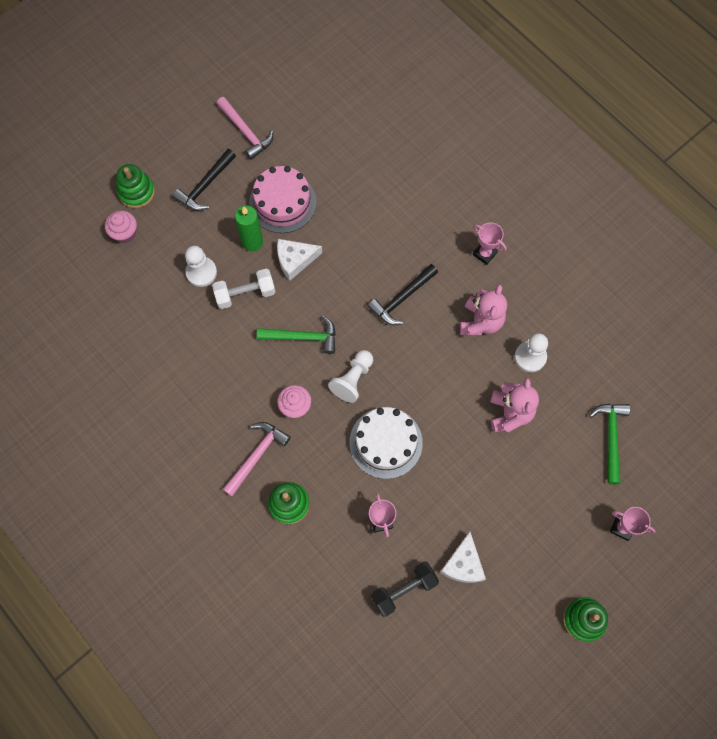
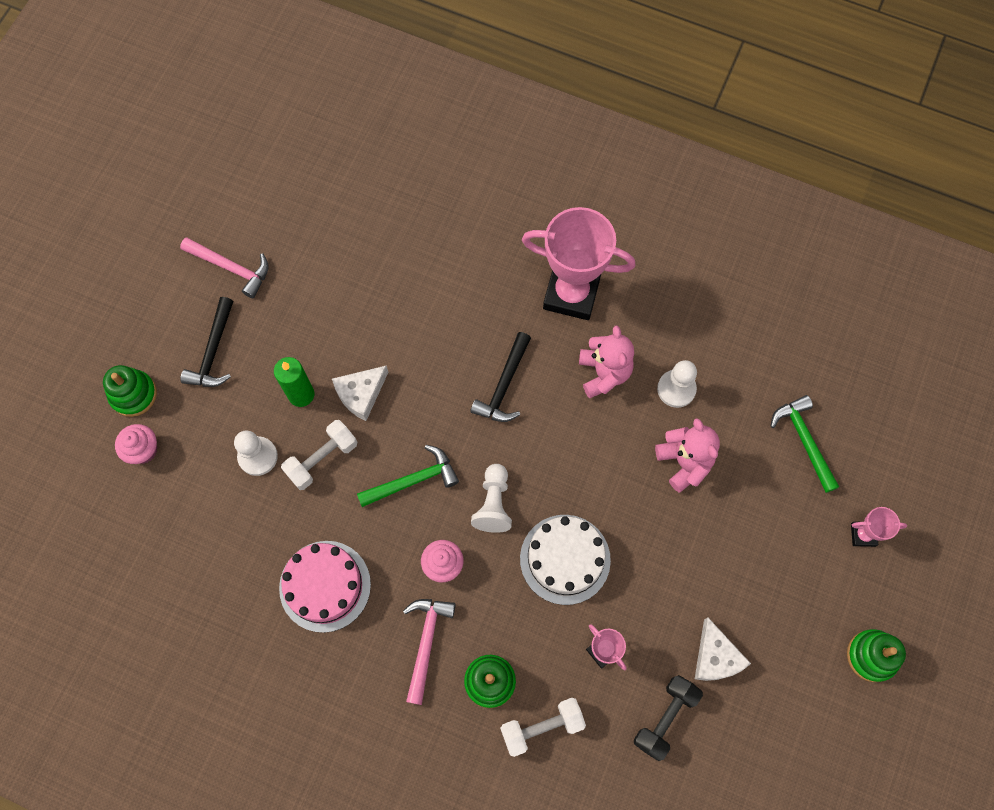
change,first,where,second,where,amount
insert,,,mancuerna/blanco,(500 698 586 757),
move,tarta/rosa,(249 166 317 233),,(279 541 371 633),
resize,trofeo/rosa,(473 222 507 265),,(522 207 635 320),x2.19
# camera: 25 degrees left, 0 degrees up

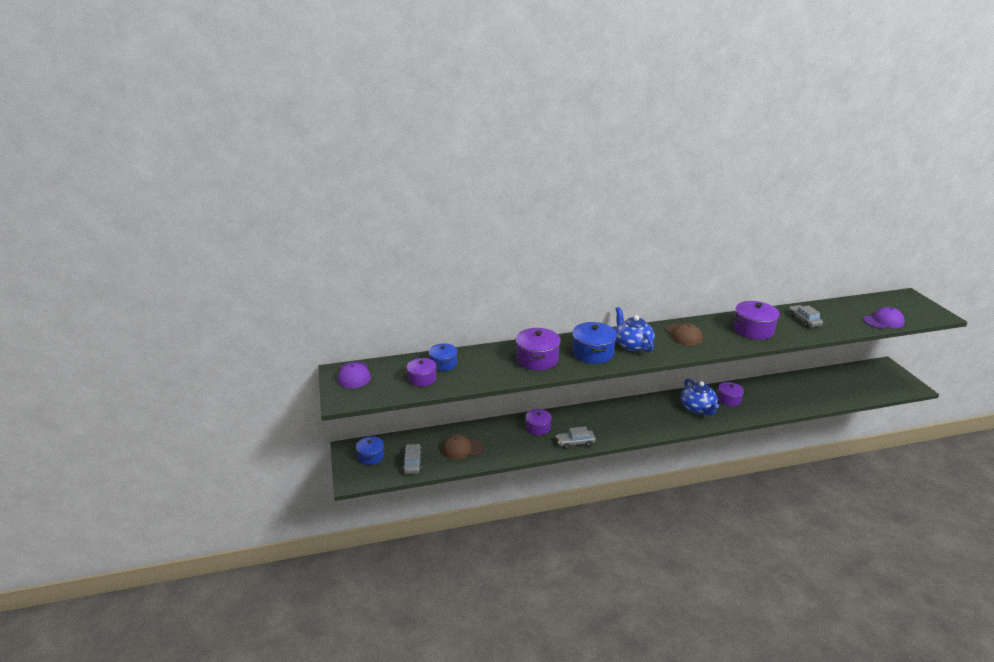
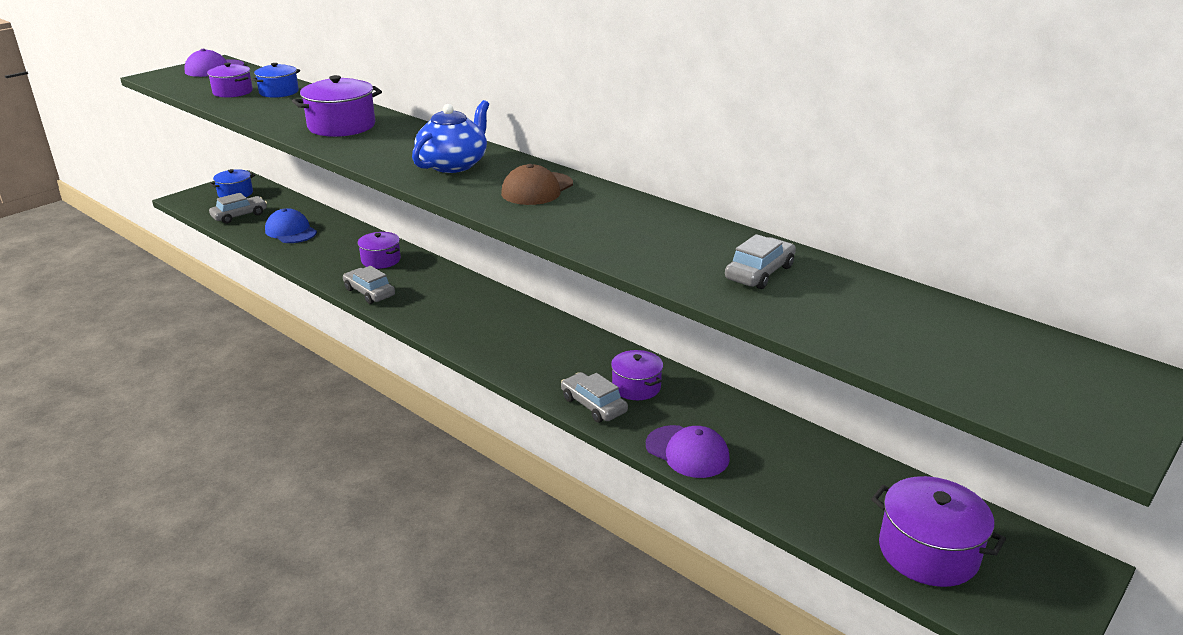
change,first,where,second,where,amount
delete,olla/azul,(572 322 617 364),,,
delete,tetera/azul,(680 378 719 416),,,
insert,,,coche/gris,(561 372 628 423),
move,olla/morado,(732 301 782 340),,(871 476 1006 587),
move,gorra/morado,(863 307 905 329),,(646 425 730 478),
recolor,gorra/marrón,(442 435 484 460),gorra/azul,(265 208 317 243),
# camera: 55 degrees right, 0 degrees up

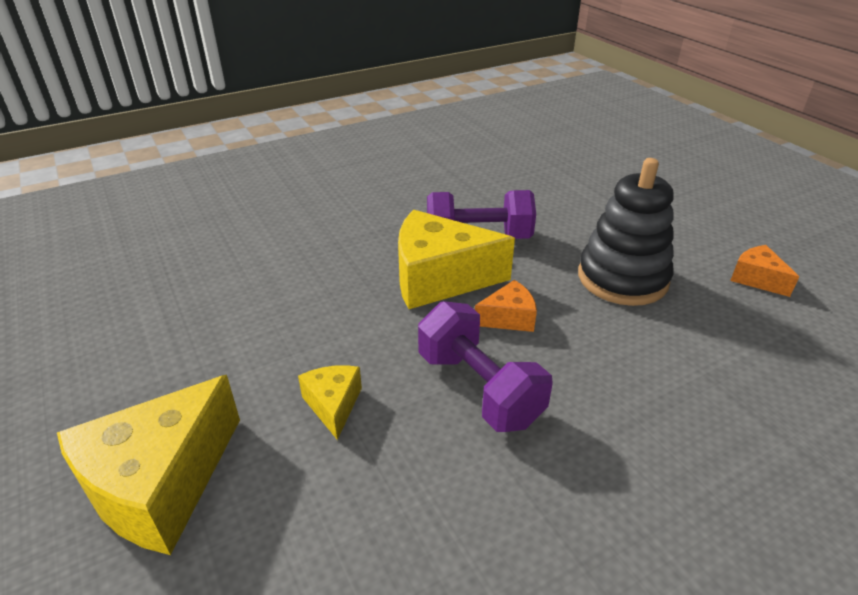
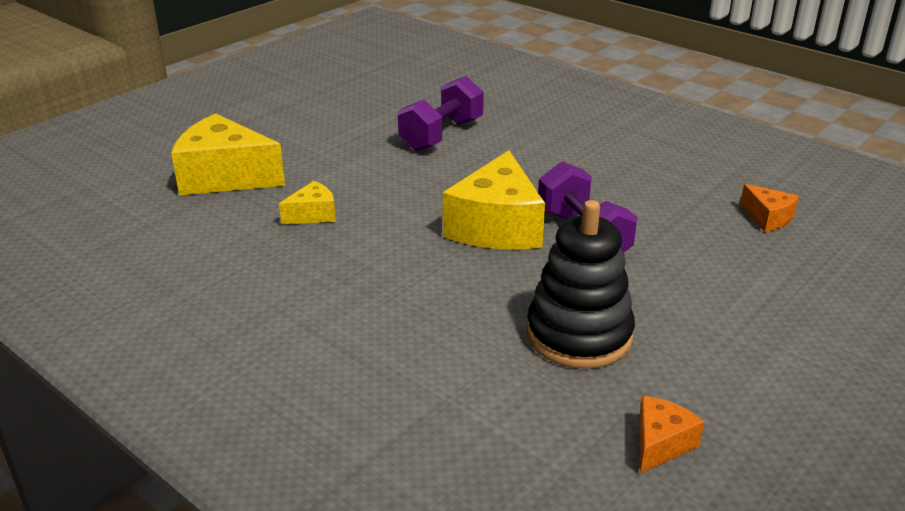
change,first,where,second,where,amount
move,mancuerna/morado,(418 301 553 432),,(398 76 484 151),
move,queso/naranja,(475 280 537 332),,(740 184 799 232),
rotate,queso/amarillo,(398 210 515 309),,(443 150 545 250),150 degrees counterclockwise
# camera: 70 degrees right, 5 degrees down

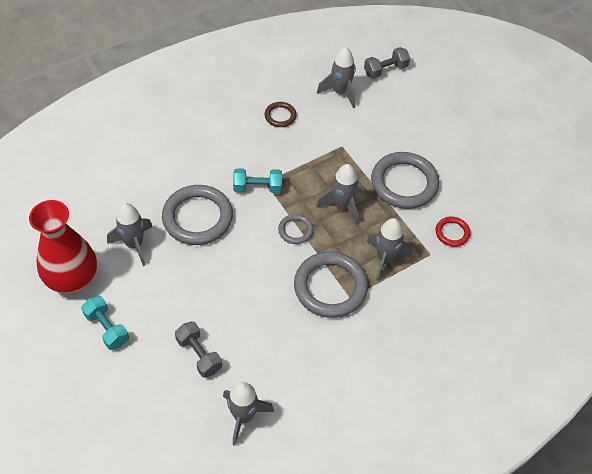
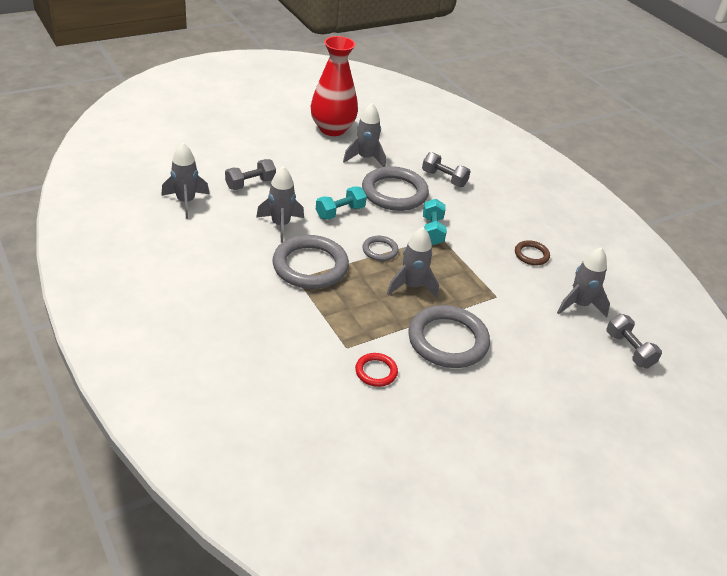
change,first,where,second,where,amount
insert,,,mancuerna/gris,(422 152 471 187),
move,mancuerna/turquesa,(81 296 129 350),,(316 186 367 220),
move,cohete/gris,(367 218 413 281),,(256 166 304 243),
# camera: 90 degrees right, 15 degrees down

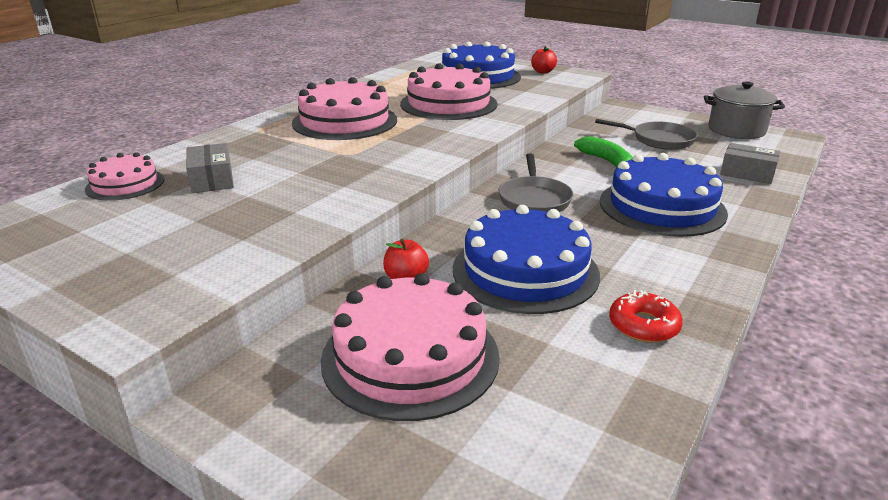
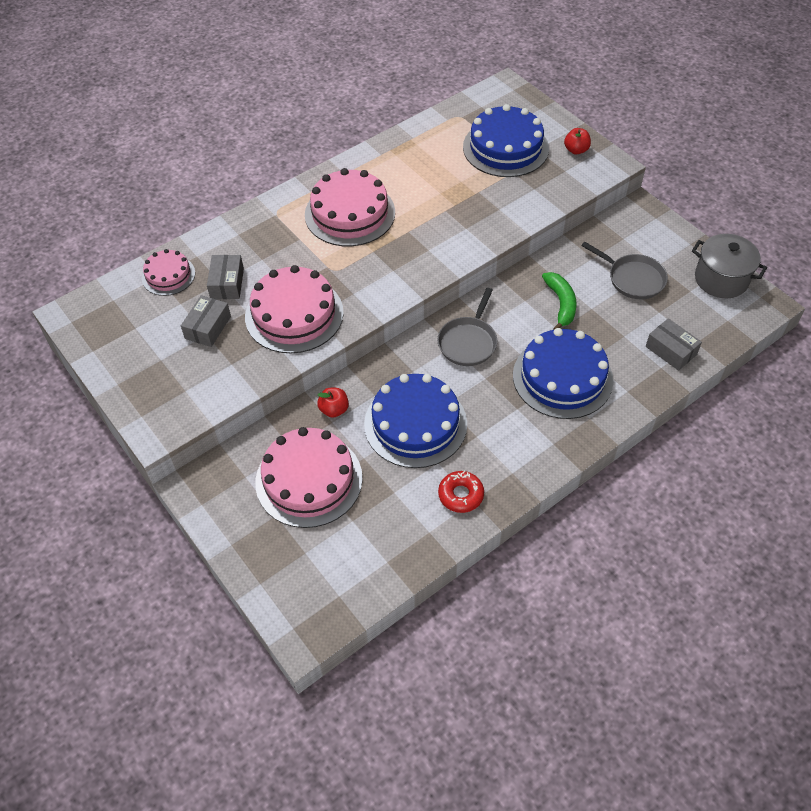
change,first,where,second,where,amount
insert,,,caja/gris,(181 295 231 347),
move,tarta/rosa,(400 63 498 120),,(245 265 344 353),
# camera: 20 degrees right, 25 degrees up

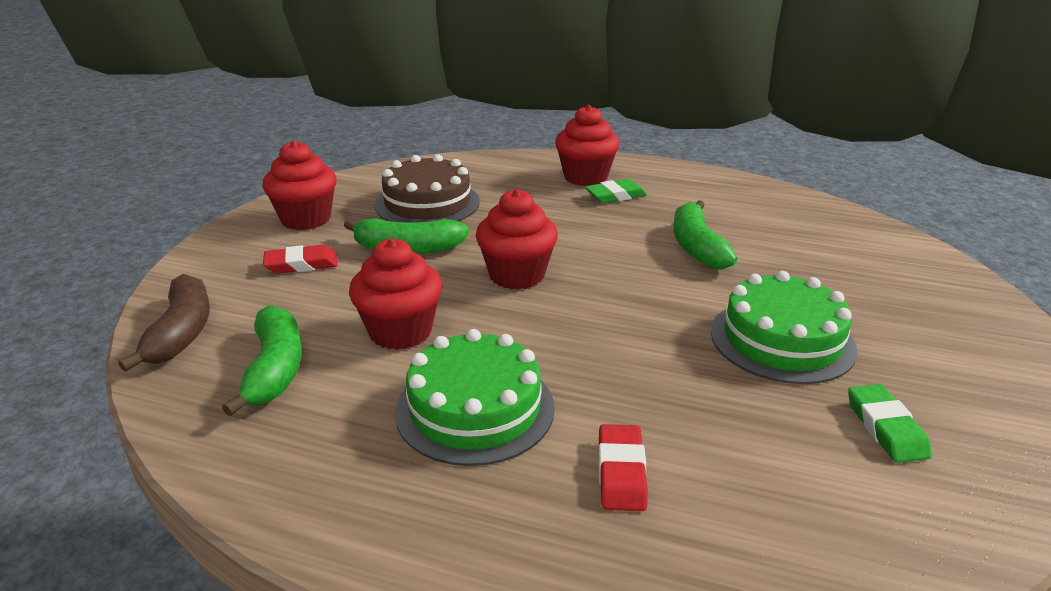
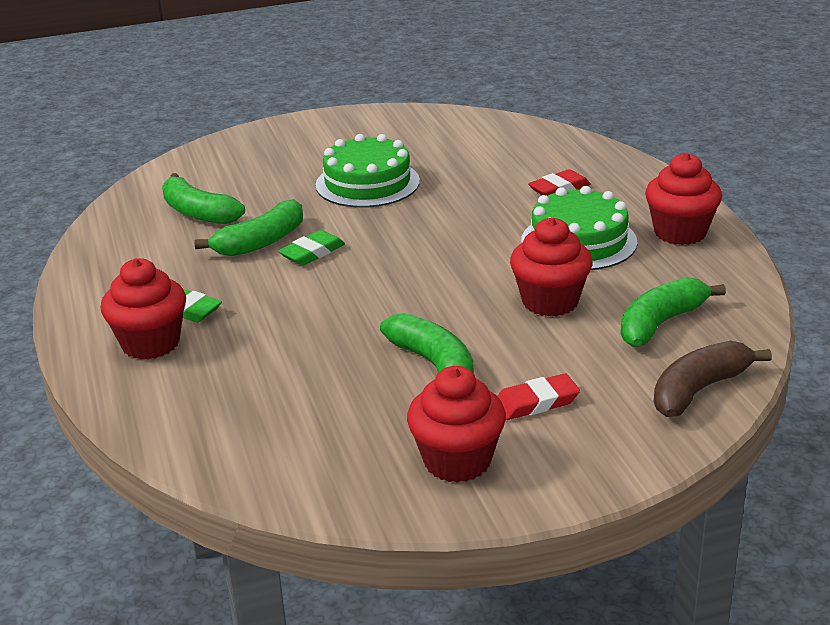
change,first,where,second,where,amount
delete,tarta/marrón,(375 154 480 223),,,
insert,,,plátano/verde,(162 173 245 224),
move,magdalena/rojo,(476 189 558 290),,(645 153 722 245),
move,goma de borrar/verde,(848 384 932 463),,(278 230 345 266),
rotate,goma de borrar/rojo,(263 245 338 274),,(497 373 580 420),60 degrees counterclockwise
# camera: 125 degrees left, 0 degrees up

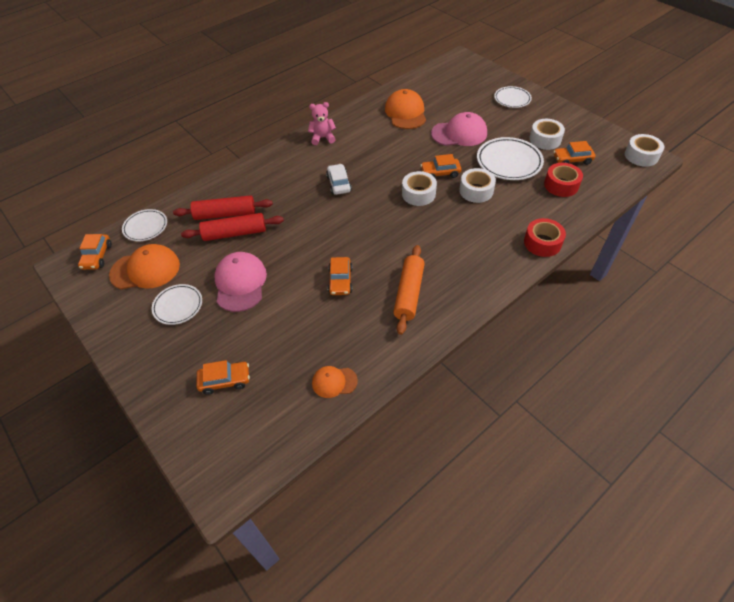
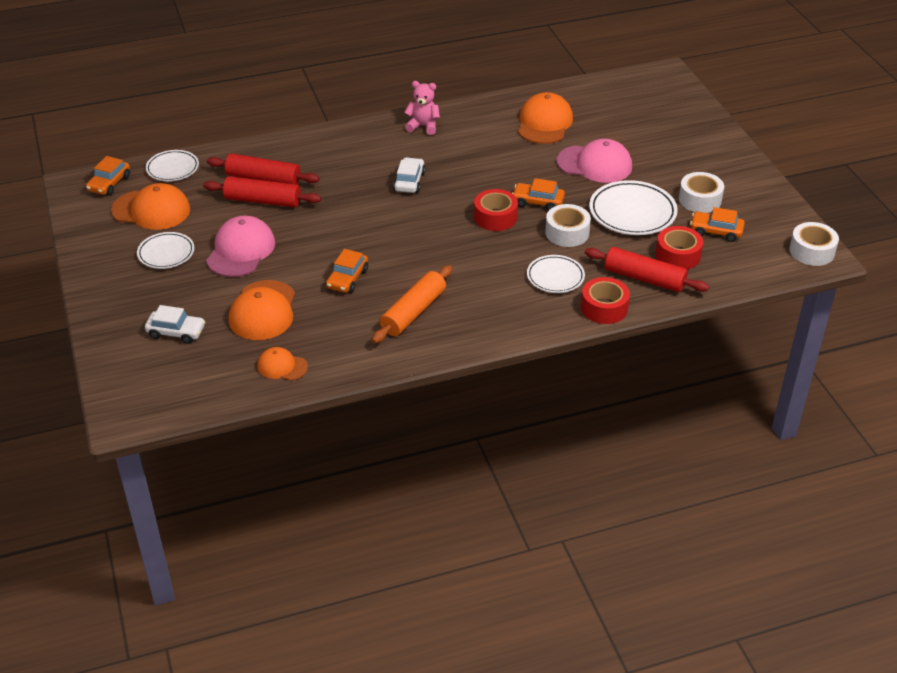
change,first,where,second,where,amount
insert,,,gorra/naranja,(229 280 295 340),
insert,,,rodillo/rojo,(585 247 709 292),
move,plato/blanco,(494 86 532 108),,(527 255 585 293),
recolor,coche/naranja,(197 360 250 395),coche/blanco,(145 305 205 344),
recolor,cinta adhesiva/blanco,(402 171 437 206),cinta adhesiva/rojo,(474 189 518 231),
# camera: 20 degrees right, 10 degrees down

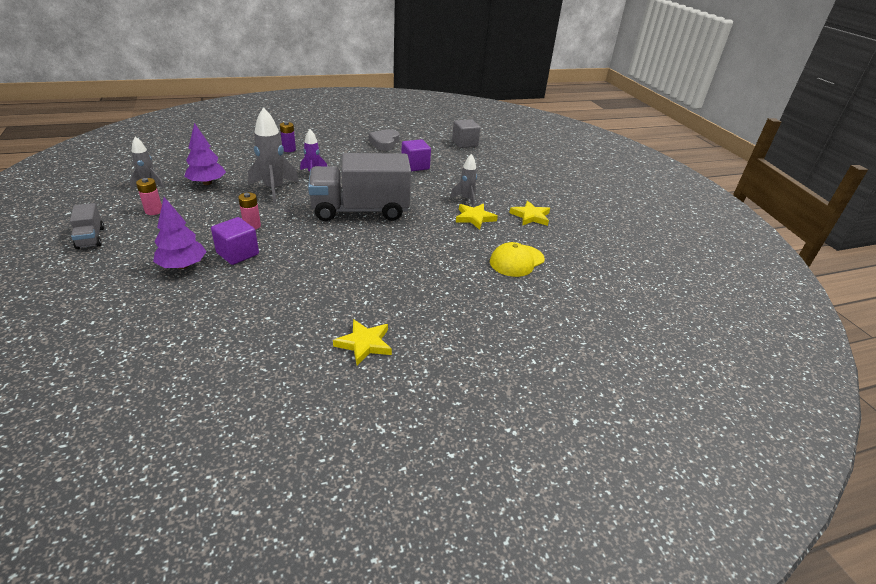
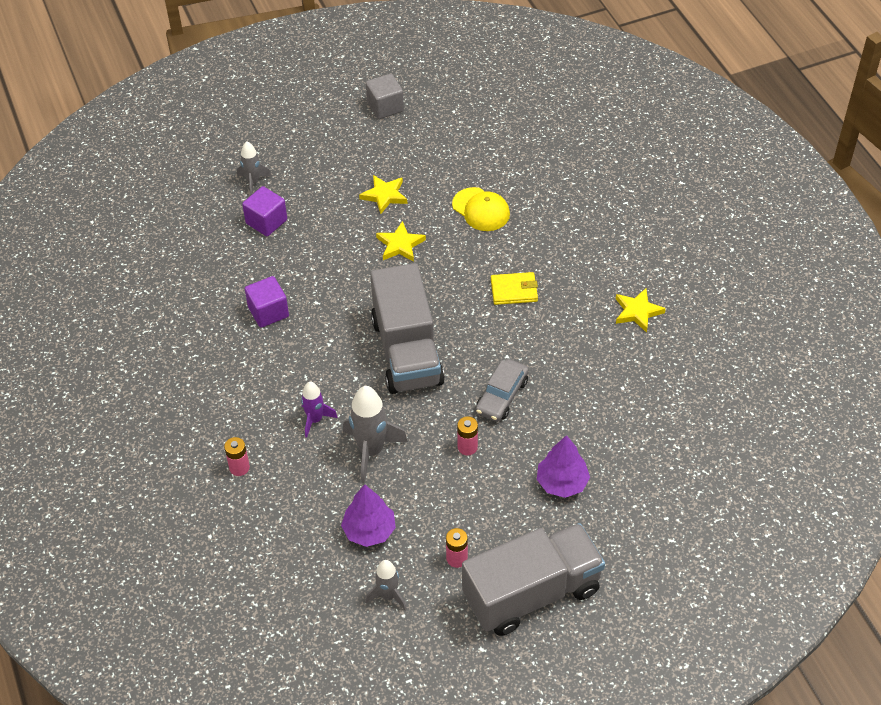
change,first,where,second,where,amount
delete,corazón/gris,(369 129 399 151),,,
insert,,,coche/gris,(476 359 529 422),
insert,,,cartera/amarillo,(491 272 538 305),
move,cubo/morado,(211 217 259 265),,(242 186 287 236),
move,cohete/gris,(450 154 477 207),,(237 141 272 195),
move,cubo/gris,(452 119 480 148),,(366 73 404 119),
recolor,pila/morado,(280 122 296 152),pila/rosa,(224 437 250 476),
resize,camión/gris,(70 203 104 249),,(462 523 605 636),x2.31
# camera: 90 degrees left, 15 degrees up

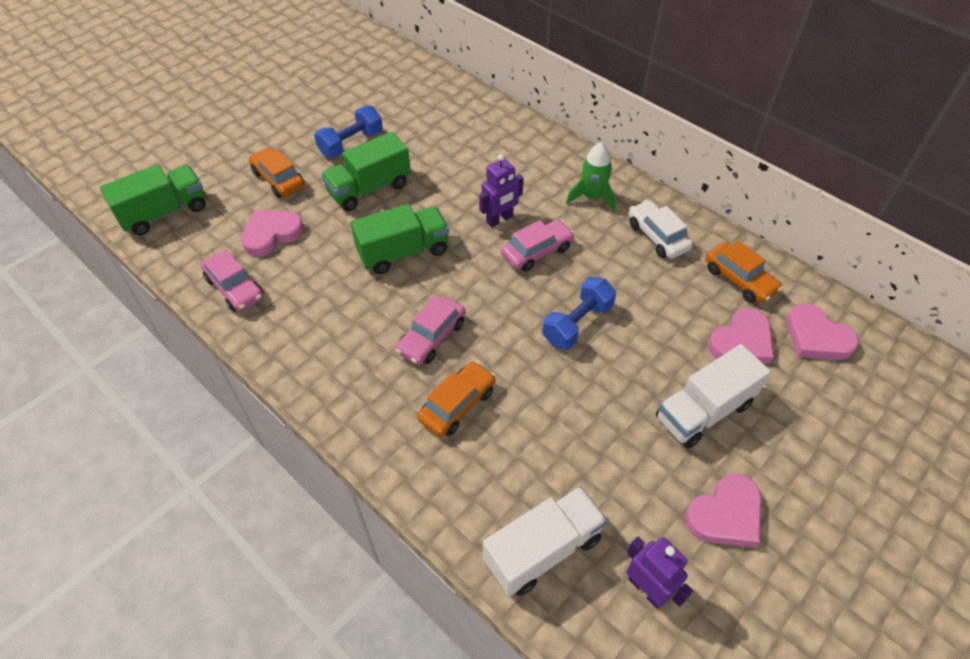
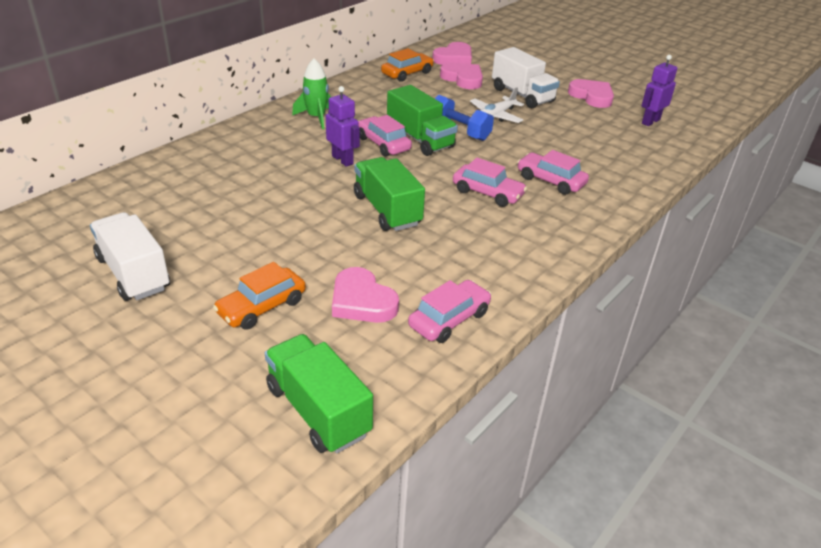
change,first,where,second,where,amount
delete,mancuerna/azul,(314 106 383 158),,,
delete,coche/blanco,(629 200 693 259),,,
insert,,,avión/blanco,(470 87 524 123),
move,camión/verde,(321 132 411 211),,(387 85 458 156),
move,camión/blanco,(483 486 607 596),,(90 212 170 301),
recolor,coche/naranja,(417 361 496 437),coche/rosa,(517 150 589 195),
# camera: 95 degrees left, 15 degrees down

